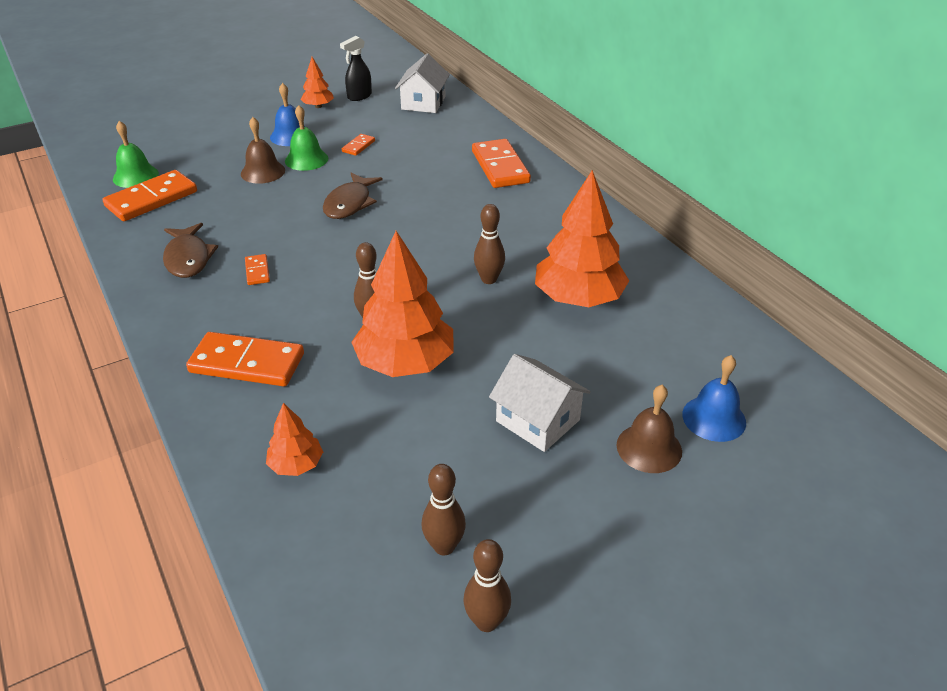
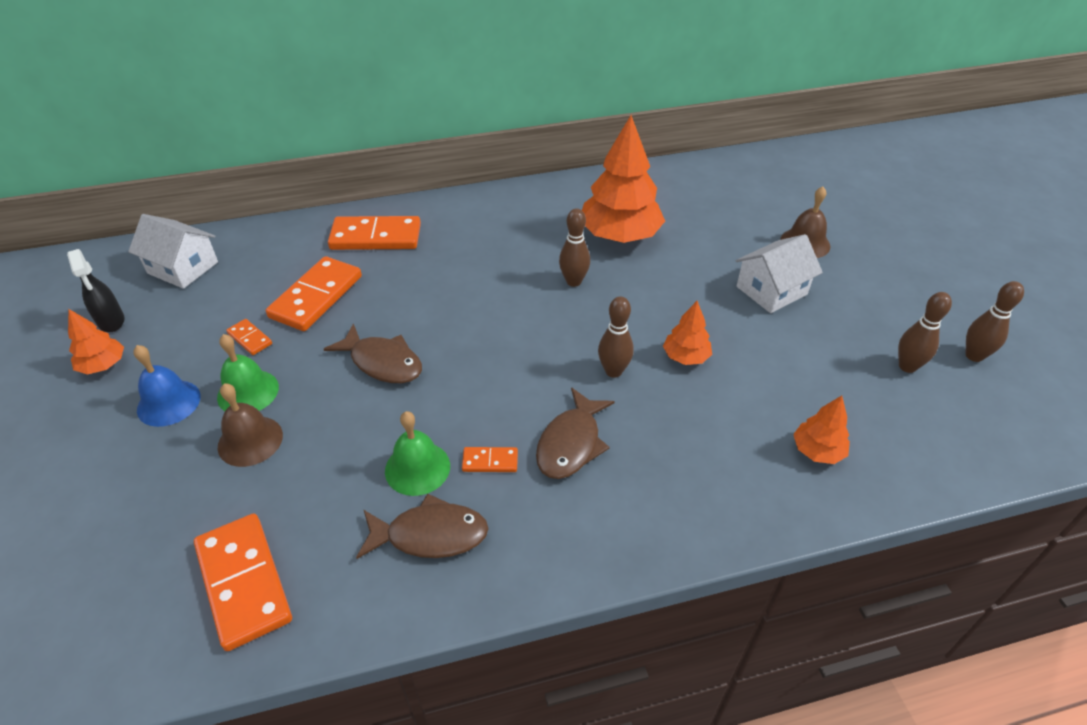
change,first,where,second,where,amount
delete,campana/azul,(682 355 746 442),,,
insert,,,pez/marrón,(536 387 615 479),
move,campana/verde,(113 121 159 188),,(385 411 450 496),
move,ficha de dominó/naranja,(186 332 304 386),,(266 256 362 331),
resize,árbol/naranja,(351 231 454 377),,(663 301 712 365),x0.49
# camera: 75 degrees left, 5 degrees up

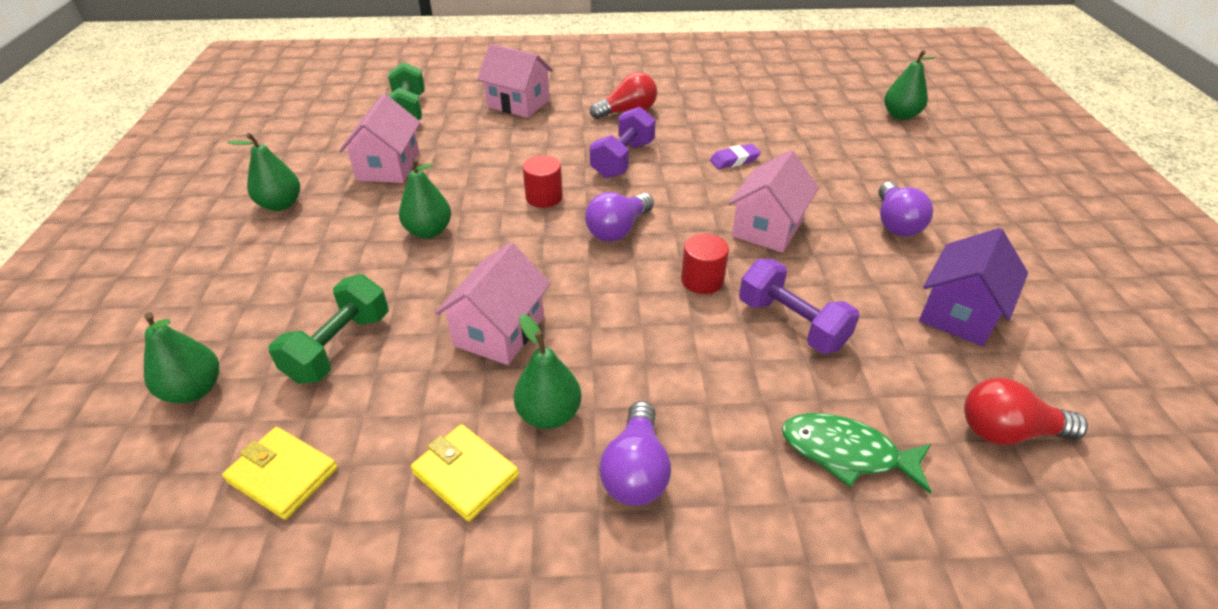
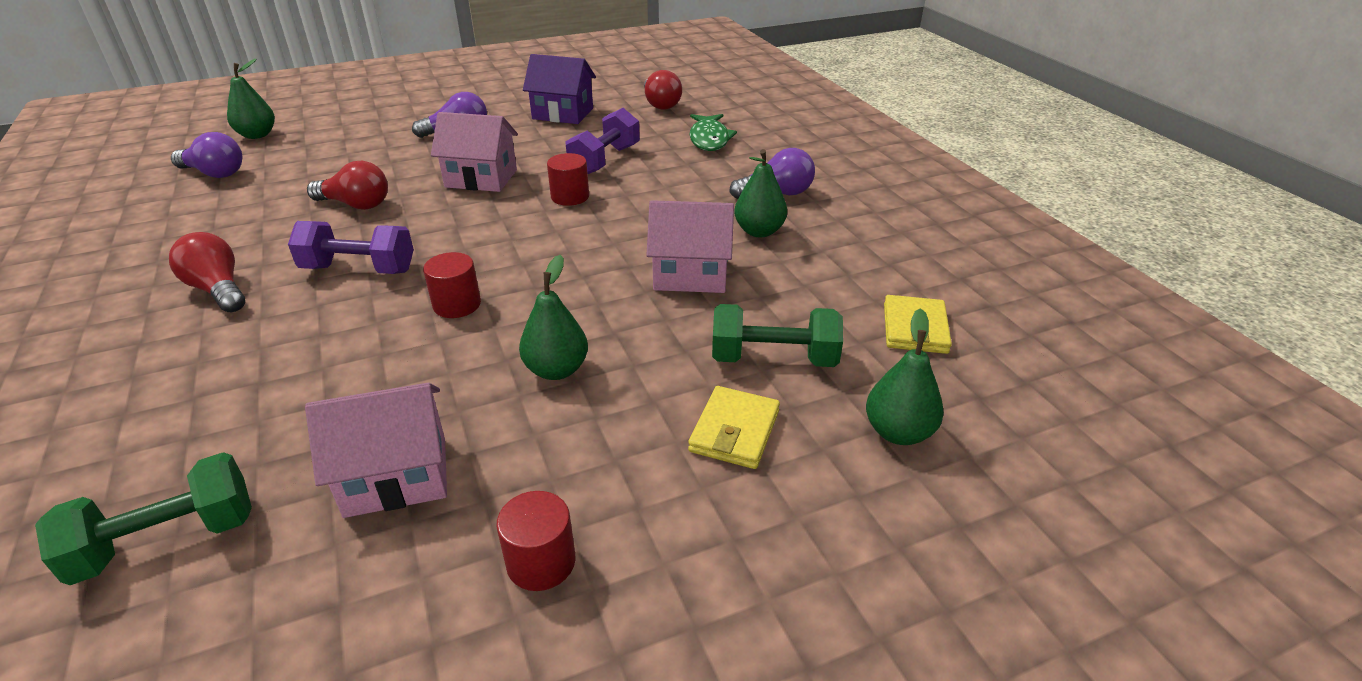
change,first,where,second,where,amount
delete,casa/rosa,(477 44 553 118),,,
move,cartera/amarillo,(411 424 519 522),,(688 386 780 469),
move,bombilla/morado,(585 192 654 242),,(171 132 242 178),
replace,pera/verde,(228 133 300 211),cilindro/rojo,(496 491 575 591),
replace,goma de borrar/morado,(710 144 761 169),bombilla/rojo,(307 161 388 210),
# camera: 110 degrees left, 5 degrees down

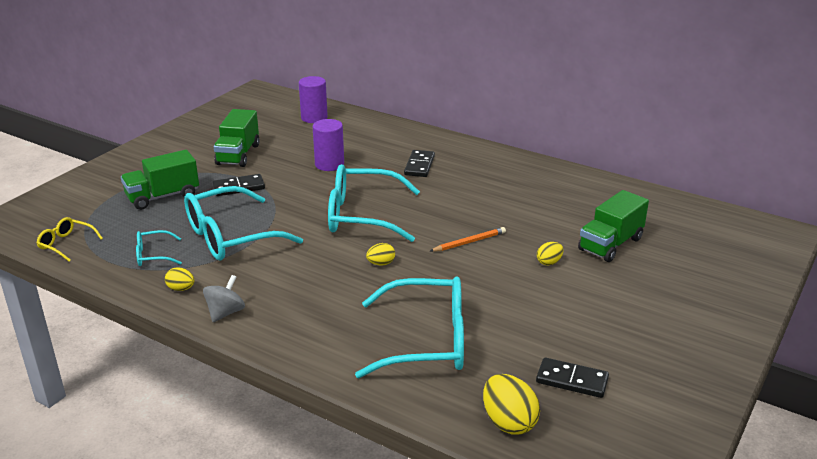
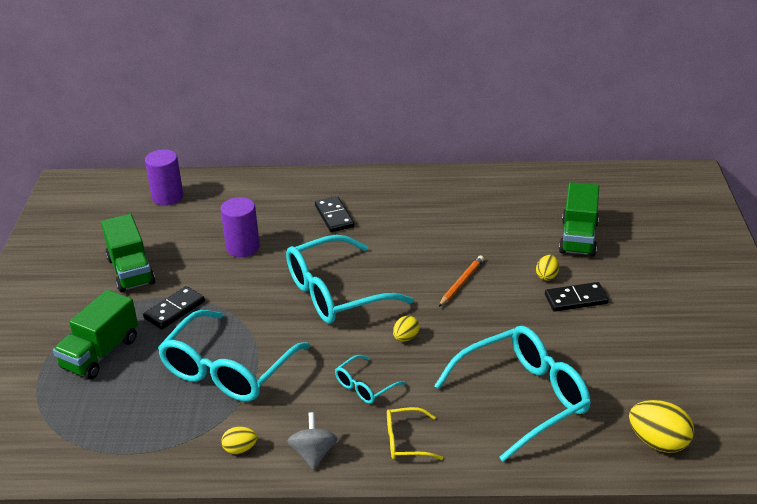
change,first,where,second,where,amount
move,gafas/amarillo,(37 217 103 261),,(387 407 443 460),
move,gafas/turquesa,(136 230 182 266),,(335 355 406 404),
move,ficha de dominó/negro,(536 357 609 398),,(545 282 609 312),
# camera: 30 degrees left, 5 degrees up

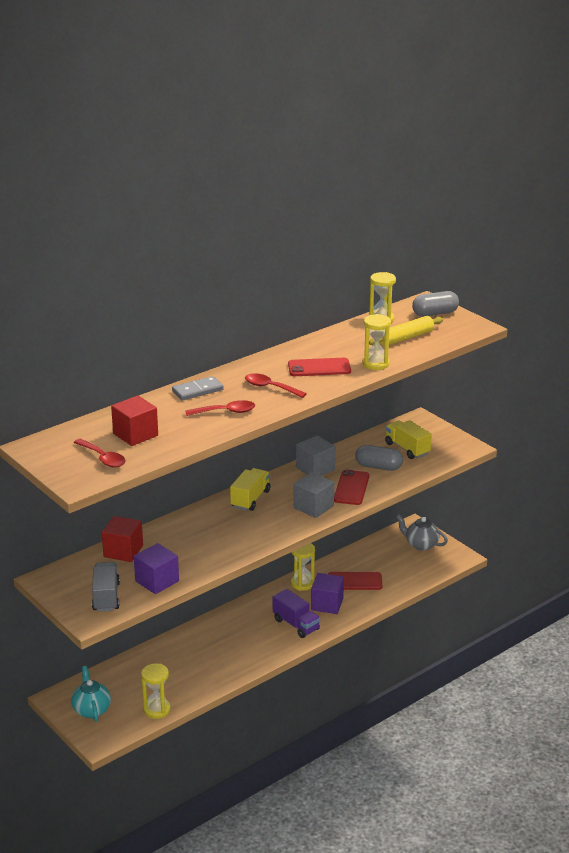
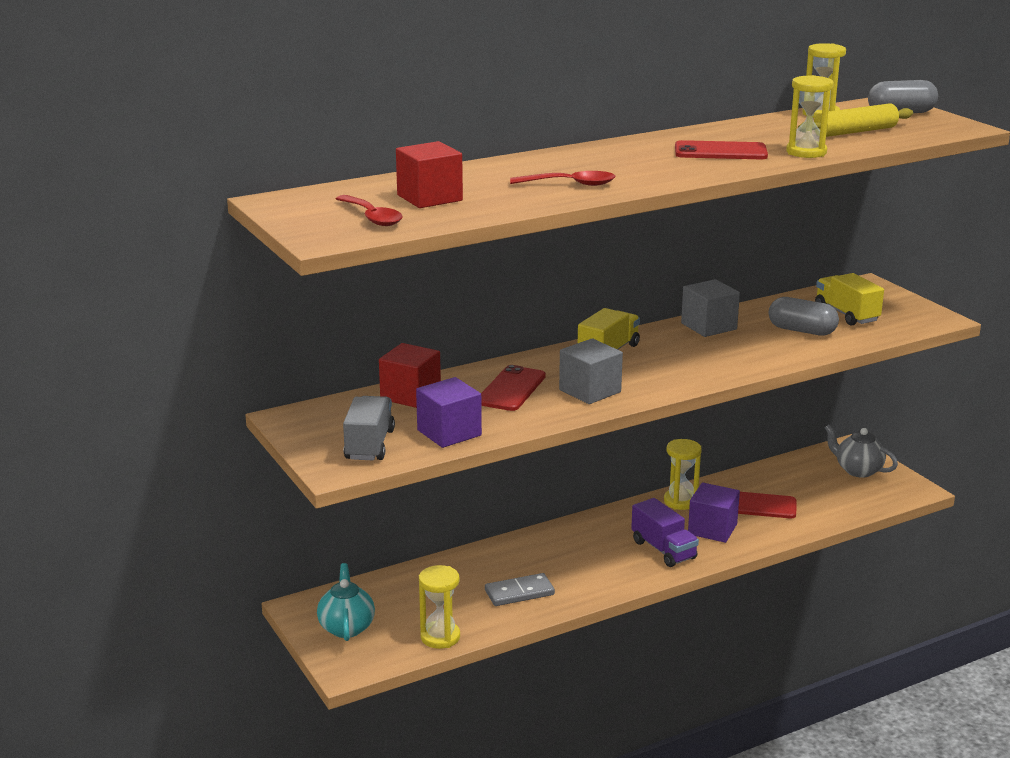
change,first,where,second,where,amount
delete,cuchara/rojo,(245 373 307 398),,,
move,ficha de dominó/gris,(172 376 224 401),,(485 573 555 606),
move,cubo/gris,(293 472 334 518),,(559 338 623 404),
move,móvil/rojo,(334 470 369 505),,(481 365 546 411),
# camera: 10 degrees right, 5 degrees down

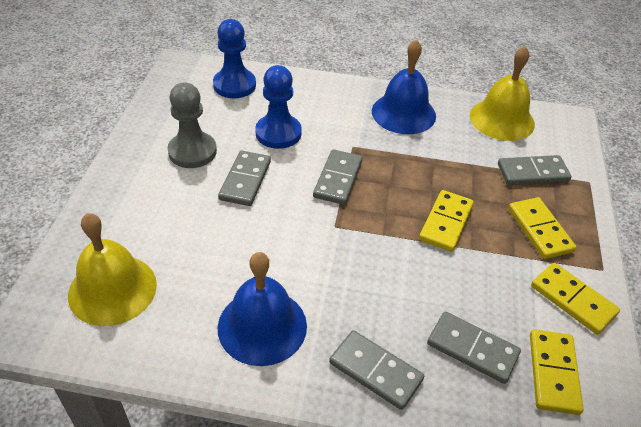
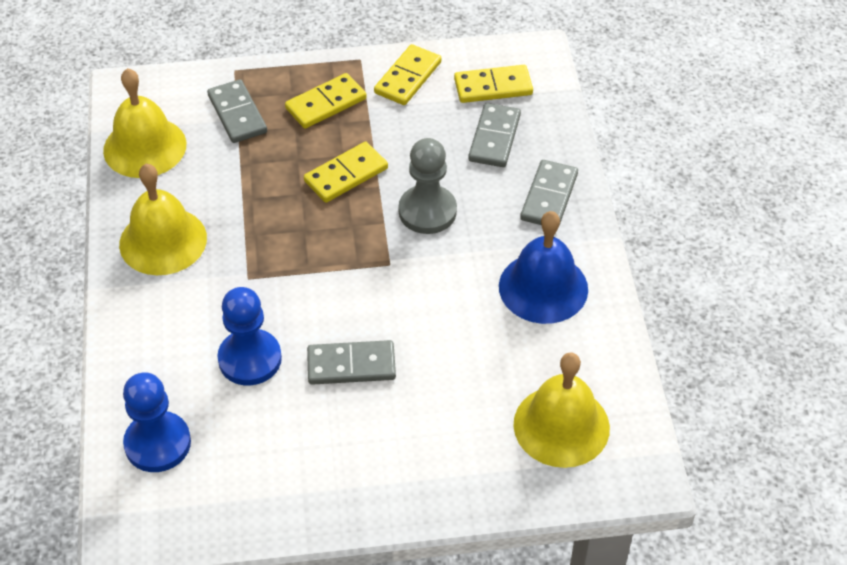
change,first,where,second,where,amount
delete,ficha de dominó/gris,(313 149 362 205),,,
move,peón/gris,(167 82 217 168),,(398 138 457 234),
recolor,campana/azul,(372 39 436 134),campana/amarillo,(119 164 207 275),
rotate,ficha de dominó/amarillo,(419 190 474 252),,(304 142 388 203),45 degrees counterclockwise
# camera: 105 degrees left, 5 degrees up

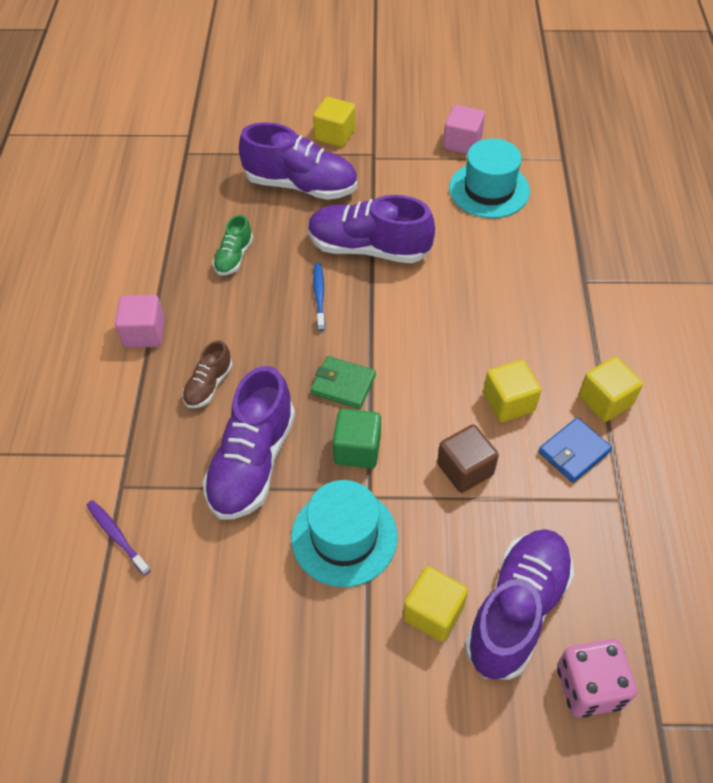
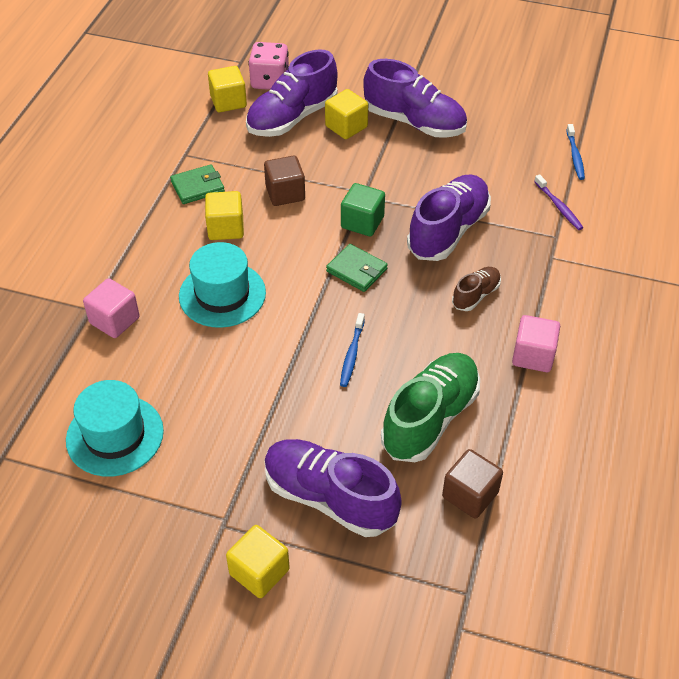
change,first,where,second,where,amount
insert,,,cubo/marrón,(442 449 503 518),
insert,,,cepillo de dientes/azul,(566 124 585 180),
move,sombrero/turquesa,(291 480 398 587),,(179 242 266 328),
move,zapato/morado,(308 195 435 263),,(363 59 467 138),
move,cubo/rosa,(443 105 485 154),,(83 278 140 338),
move,cubo/amarillo,(579 357 643 422),,(208 66 247 112),
recolor,cartera/azul,(538 417 612 483),cartera/verde,(170 164 225 204),
resize,zapato/verde,(213 215 253 276),,(381 353 480 462),x1.97
# camera: 165 degrees left, 5 degrees down

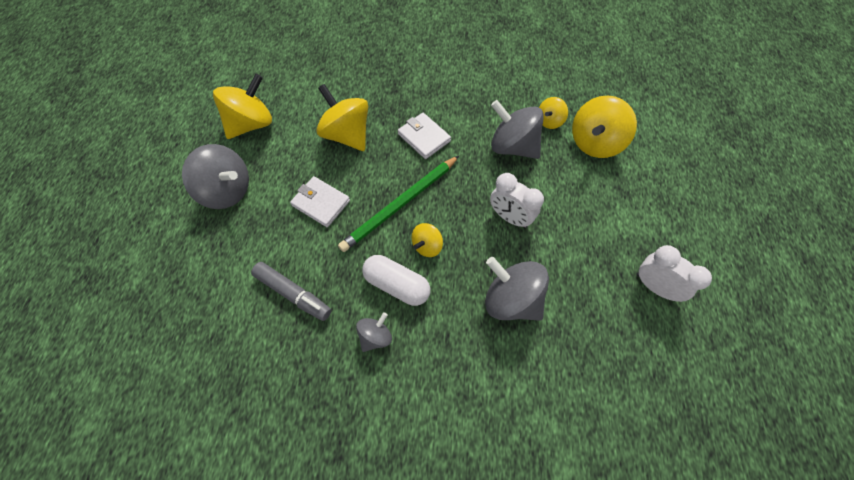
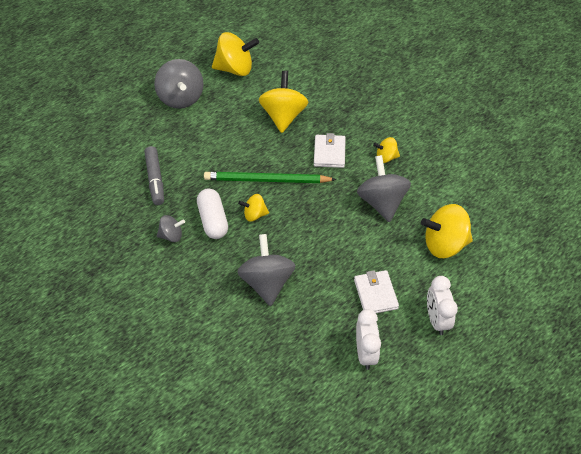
change,first,where,second,where,amount
move,cartera/blanco,(290 176 350 227),,(354 270 399 313),
move,despertador/blanco,(490 173 544 228),,(427 276 458 335),
move,peonza/amarillo,(539 97 568 129),,(373 137 400 163),
# camera: 45 degrees right, 10 degrees down

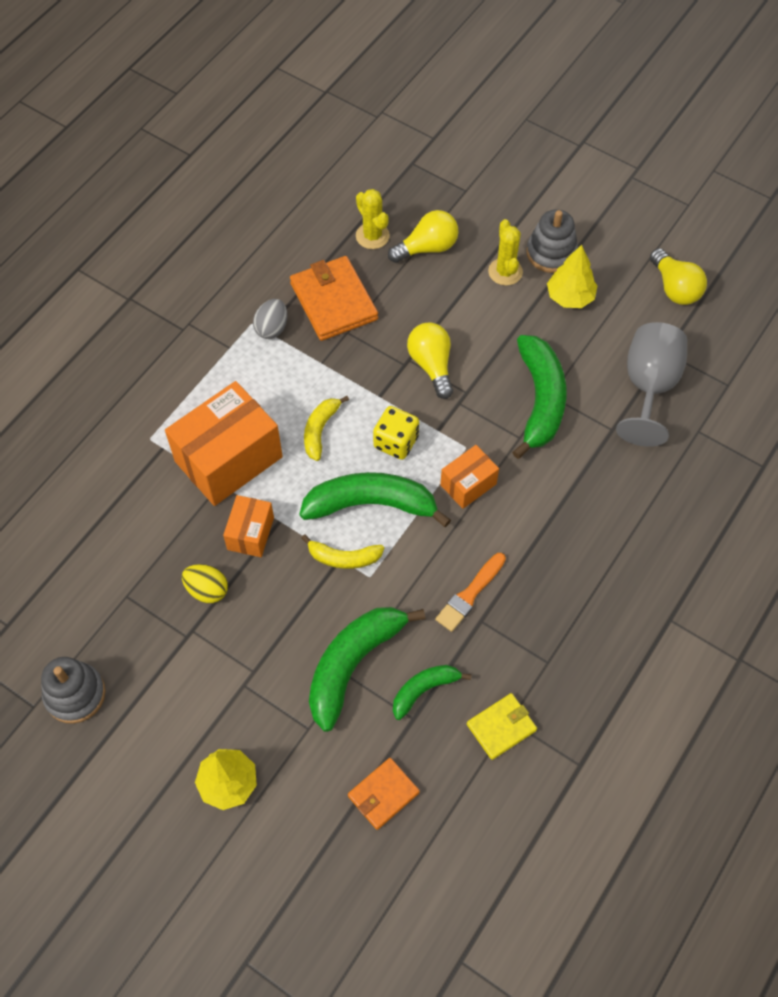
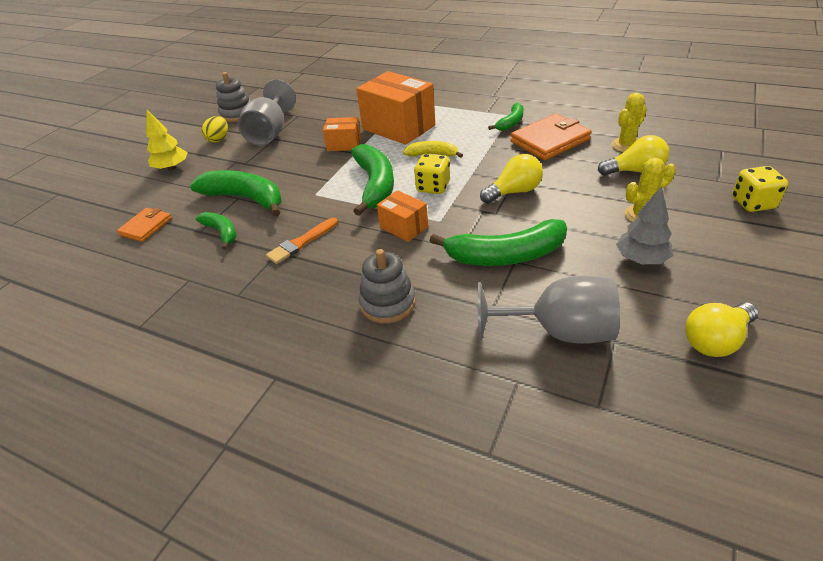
change,first,where,second,where,amount
delete,plátano/amarillo,(301 534 384 569),,,
delete,cartera/amarillo,(467 693 537 760),,,
insert,,,copa/gris,(238 79 296 145),
insert,,,dado/amarillo,(732 166 788 212),
move,huevo/amarillo,(182 564 228 603),,(202 116 228 143),
move,juguete apilable/gris,(527 209 578 273),,(358 249 416 324),
replace,huevo/gris,(253 299 287 339),plátano/verde,(488 103 524 131),
recolor,árbol/amarillo,(547 245 597 308),árbol/gris,(616 186 673 264),
rotate,cartera/naranja,(348 758 420 830),,(117 208 172 242),75 degrees clockwise
rotate,bombilla/amarillo,(388 210 458 263),,(598 135 669 176),60 degrees counterclockwise
rotate,pincel/naranja,(435 553 506 632),,(266 218 338 264),75 degrees counterclockwise
# camera: 85 degrees right, 20 degrees down

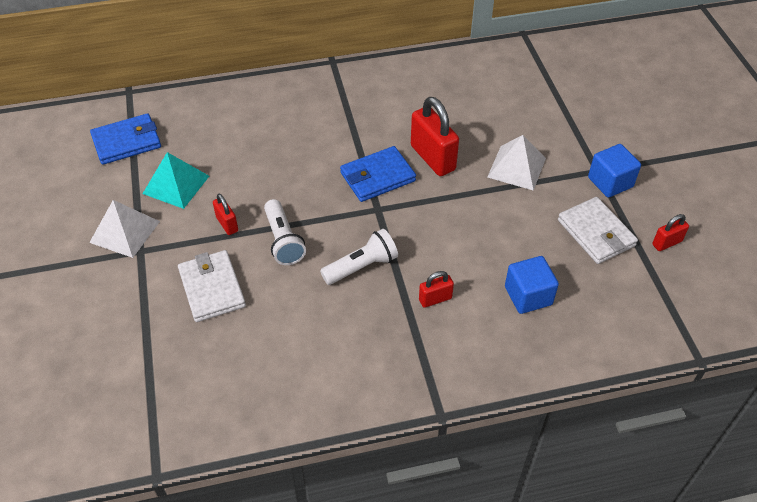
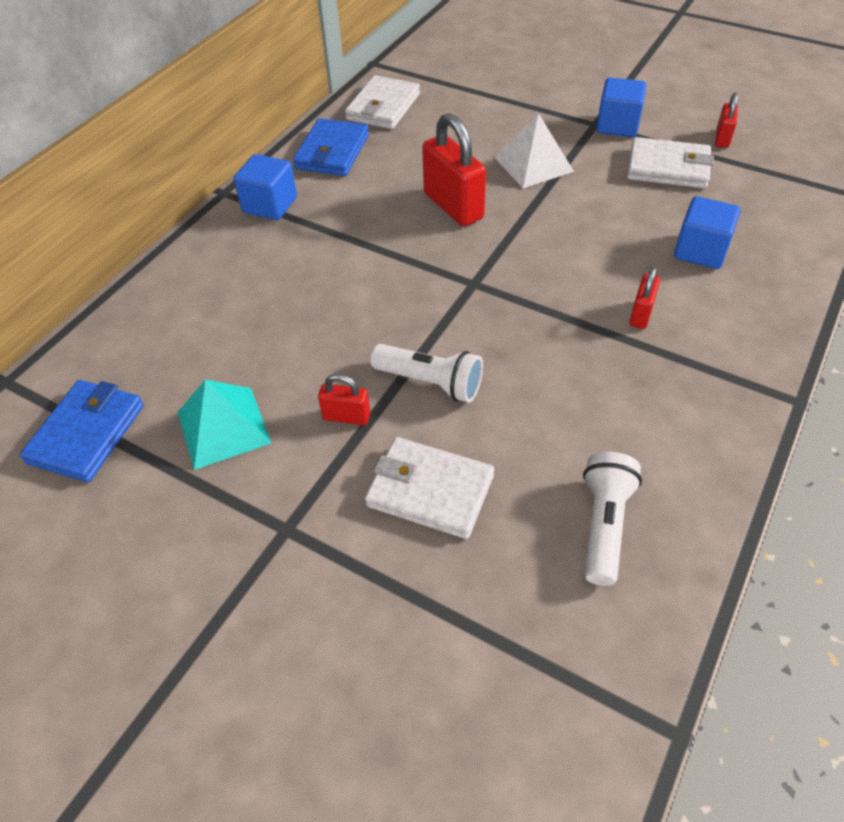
change,first,where,second,where,amount
delete,pirámide/blanco,(89 200 160 258),,,
insert,,,cubo/azul,(234 154 297 220),
insert,,,cartera/blanco,(345 75 420 129),
move,lámpara de mano/blanco,(320 229 398 285),,(583 452 642 586),
move,cartera/azul,(340 146 416 202),,(293 118 369 176),
rotate,candado/rojo,(411 97 459 176),,(422 113 486 226),45 degrees clockwise
# camera: 45 degrees left, 0 degrees up

